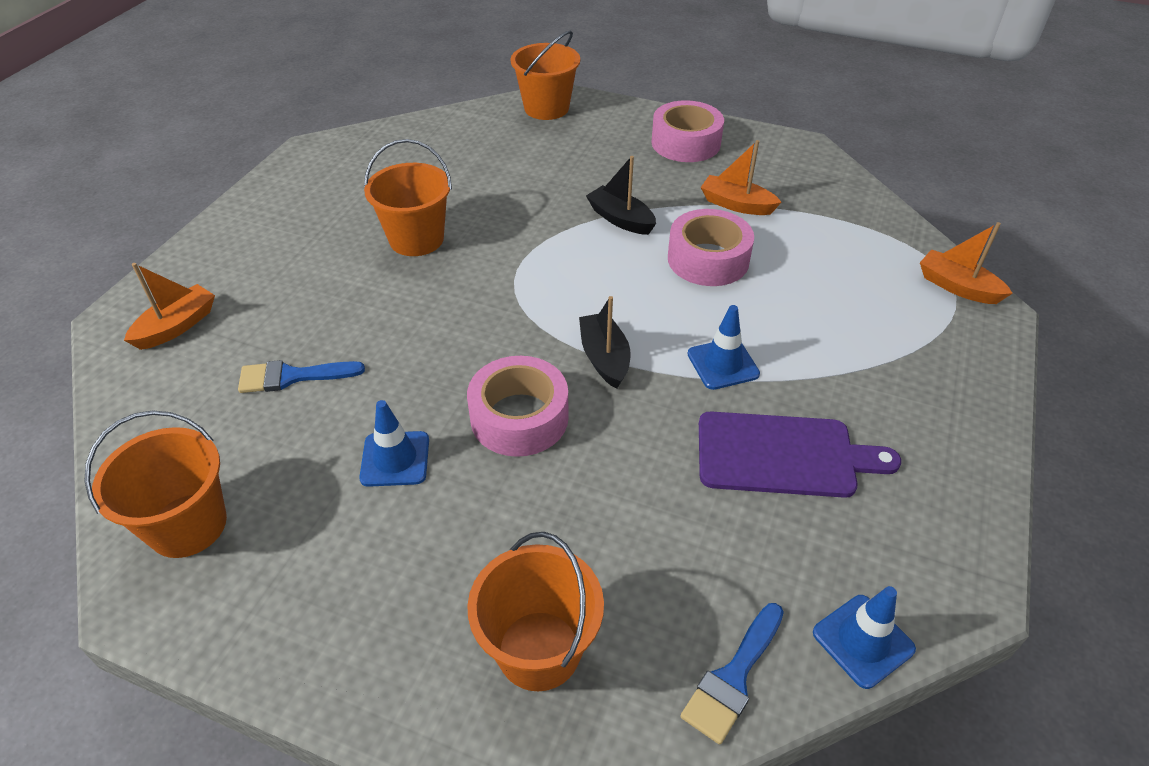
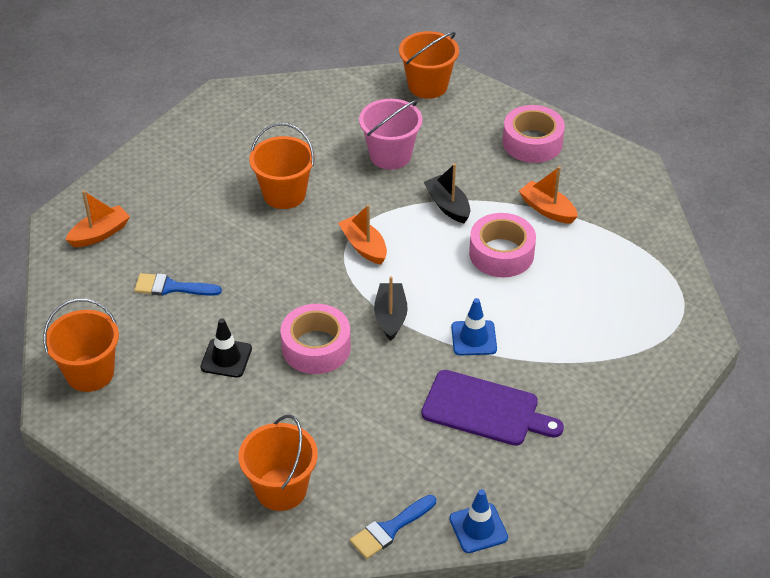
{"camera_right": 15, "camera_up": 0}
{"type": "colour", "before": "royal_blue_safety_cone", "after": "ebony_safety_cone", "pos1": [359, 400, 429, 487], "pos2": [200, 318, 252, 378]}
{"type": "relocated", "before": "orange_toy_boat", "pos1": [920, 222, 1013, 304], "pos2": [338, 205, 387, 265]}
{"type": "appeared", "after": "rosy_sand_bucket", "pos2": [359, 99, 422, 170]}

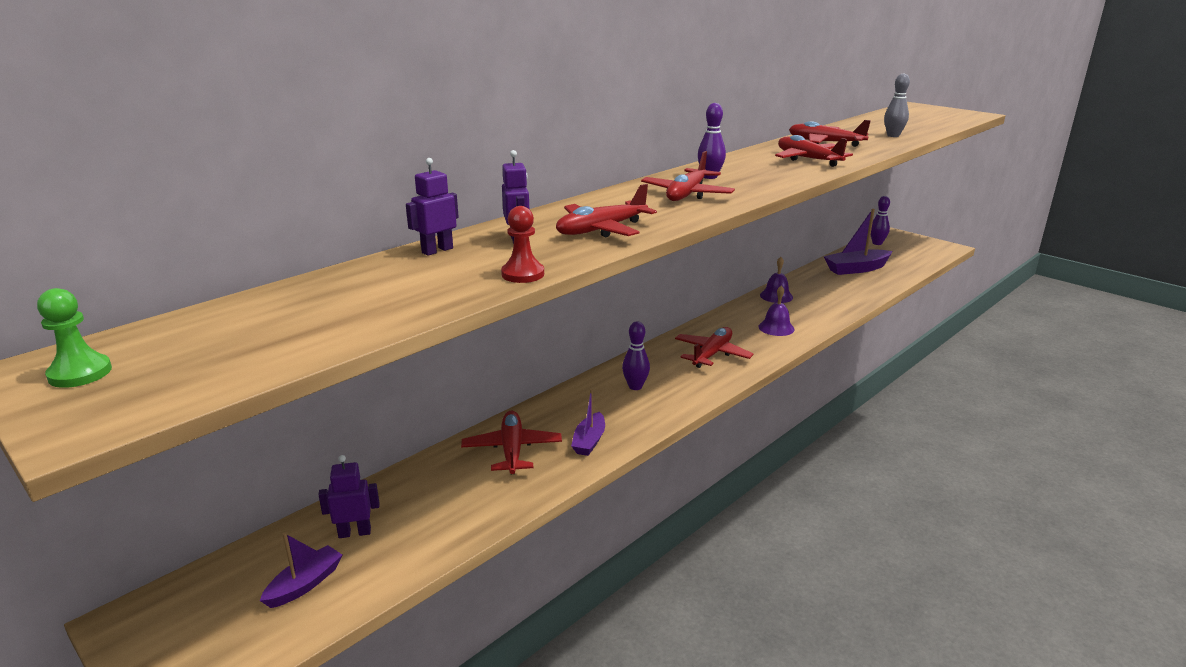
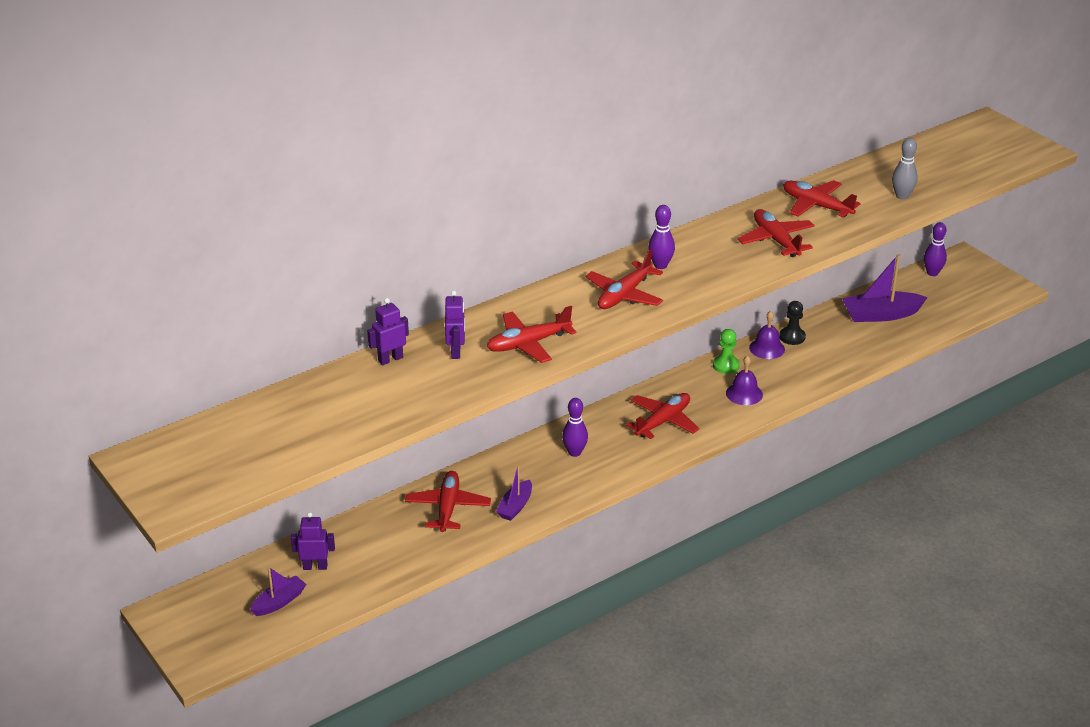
{"camera_right": 10, "camera_up": 10}
{"type": "relocated", "before": "green_game_pawn", "pos1": [37, 288, 112, 388], "pos2": [713, 329, 740, 374]}
{"type": "appeared", "after": "ebony_game_pawn", "pos2": [779, 301, 806, 345]}
{"type": "missing", "before": "red_game_pawn", "pos1": [501, 206, 544, 283]}

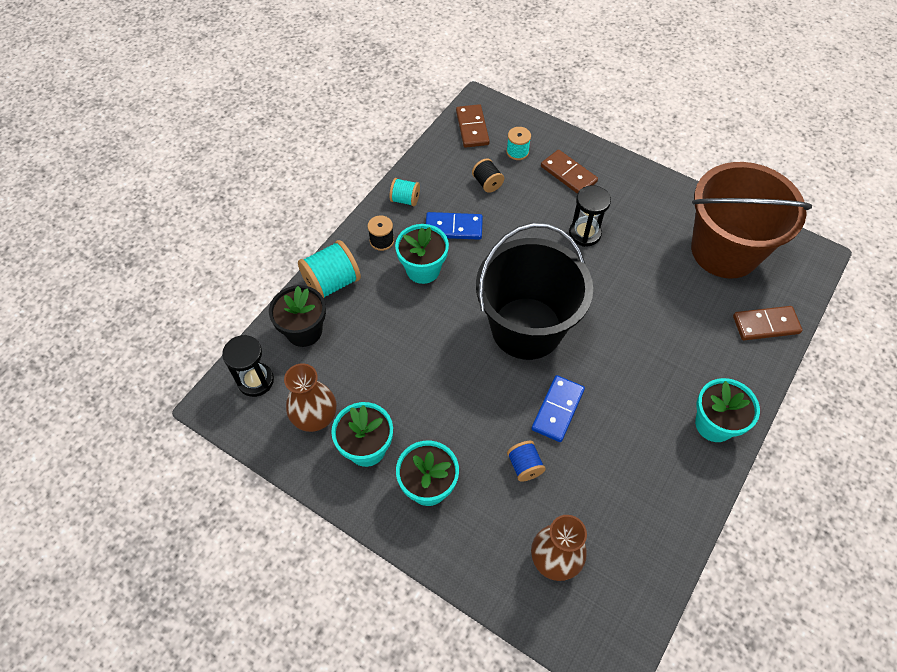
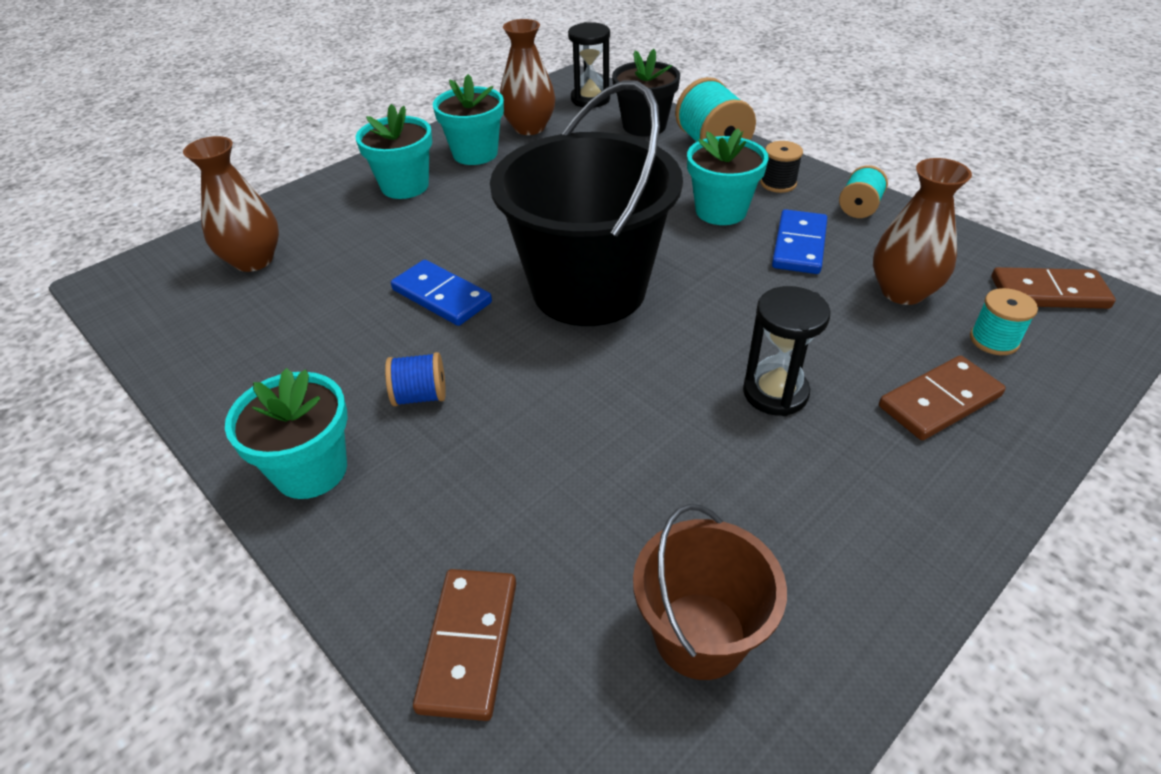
{"camera_right": 105, "camera_up": -15}
{"type": "relocated", "before": "royal_blue_reel_of_thread", "pos1": [507, 441, 546, 482], "pos2": [385, 352, 446, 406]}
{"type": "size", "before": "russet_sand_bucket", "pos1": [691, 162, 812, 278], "pos2": [633, 504, 787, 680], "scale": 0.53}
{"type": "exchanged", "before": "ebony_reel_of_thread", "after": "russet_vase", "pos1": [472, 159, 504, 193], "pos2": [873, 158, 972, 305]}

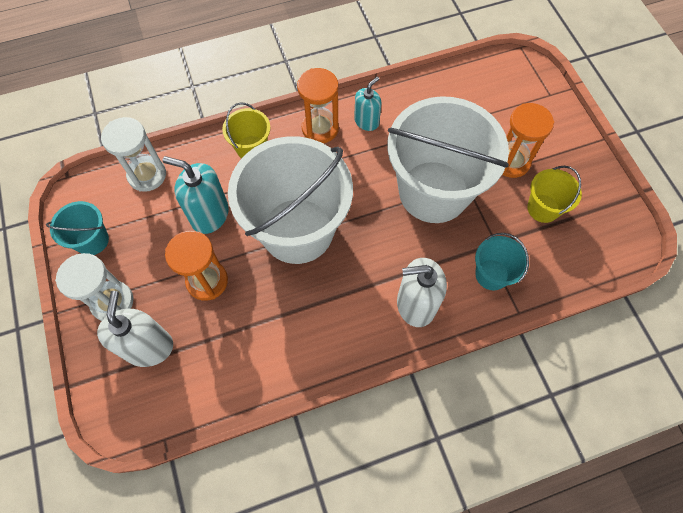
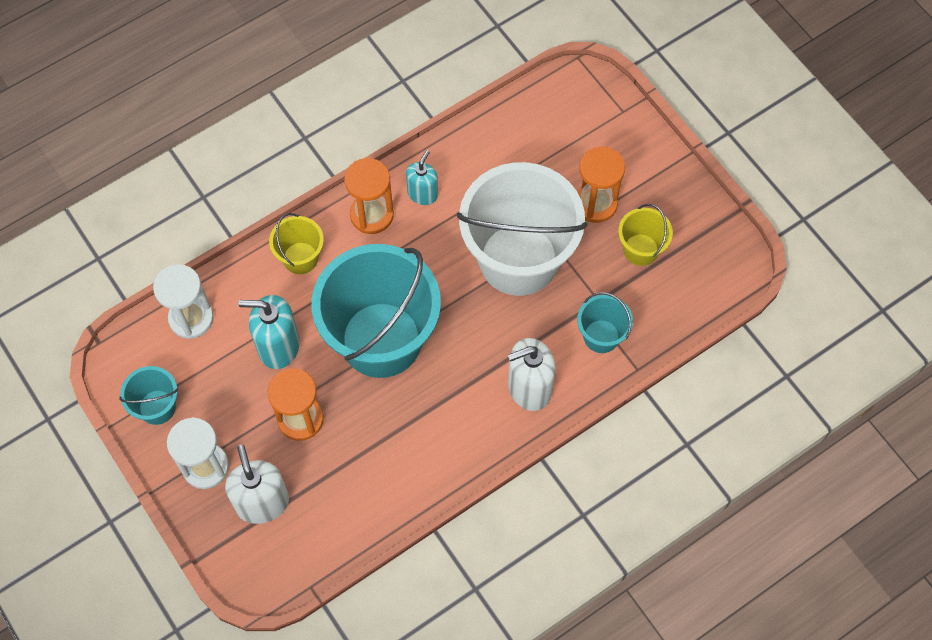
{"camera_right": -15, "camera_up": 0}
{"type": "colour", "before": "pure_white_sand_bucket", "after": "teal_sand_bucket", "pos1": [228, 136, 353, 264], "pos2": [312, 244, 441, 378]}

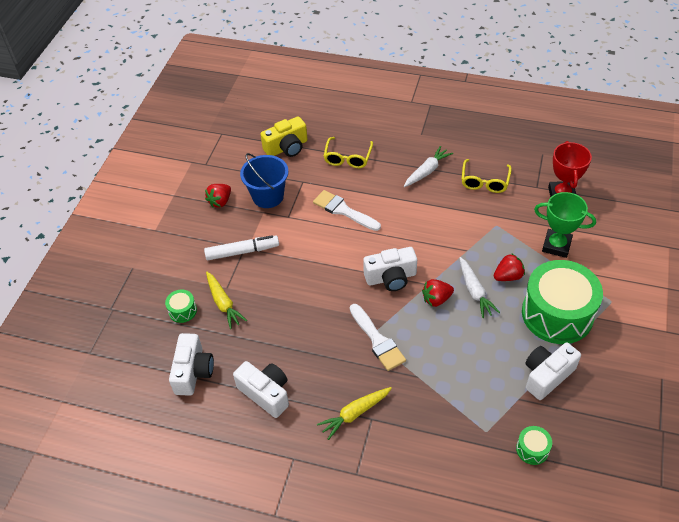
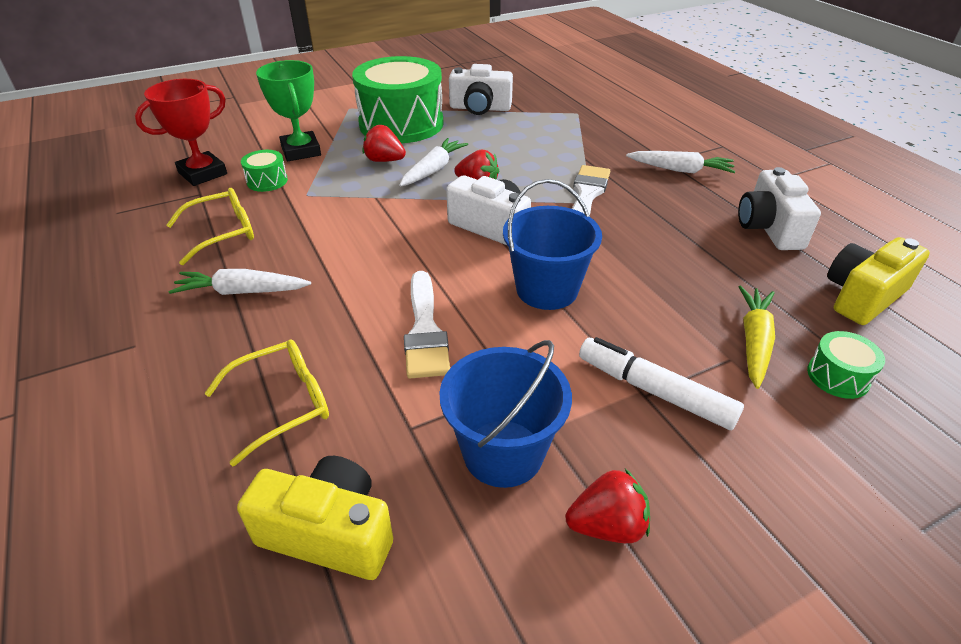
{"camera_right": -135, "camera_up": -10}
{"type": "relocated", "before": "green_drum", "pos1": [516, 426, 552, 465], "pos2": [241, 150, 288, 192]}
{"type": "appeared", "after": "royal_blue_sand_bucket", "pos2": [503, 179, 602, 310]}
{"type": "colour", "before": "golden_carrot", "after": "pure_white_carrot", "pos1": [317, 387, 392, 440], "pos2": [626, 151, 735, 173]}
{"type": "colour", "before": "pure_white_photo_camera", "after": "golden_photo_camera", "pos1": [169, 333, 214, 396], "pos2": [827, 237, 930, 325]}

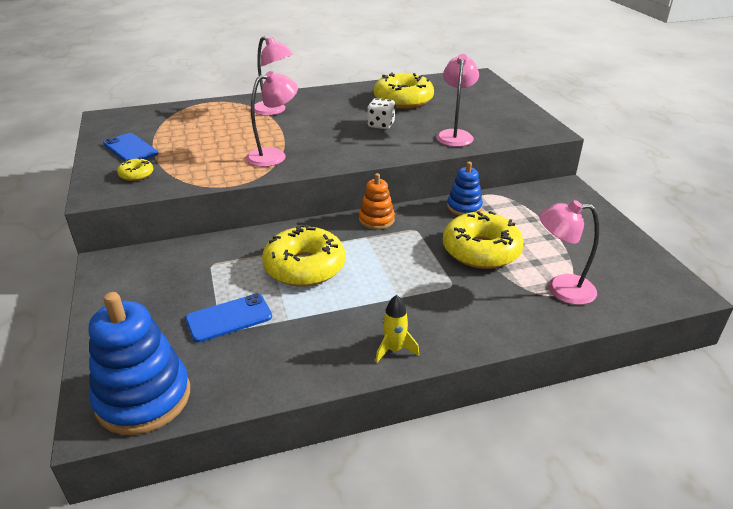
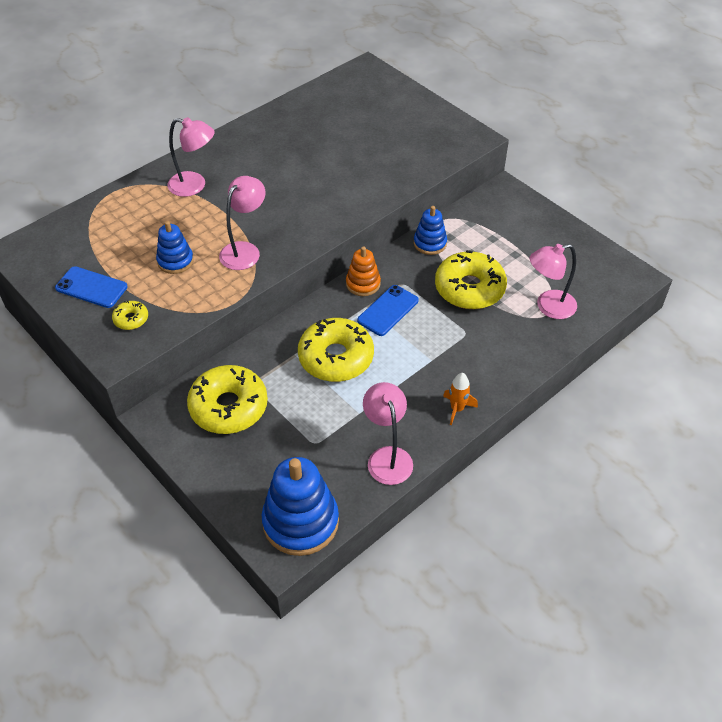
{"camera_right": -25, "camera_up": 15}
{"type": "appeared", "after": "royal_blue_ring_stacker", "pos2": [156, 221, 194, 274]}
{"type": "relocated", "before": "golden_doughnut", "pos1": [374, 72, 434, 109], "pos2": [187, 365, 268, 434]}
{"type": "relocated", "before": "royal_blue_smartphone", "pos1": [185, 294, 272, 343], "pos2": [357, 285, 419, 336]}
{"type": "relocated", "before": "rosy_reading_lamp", "pos1": [436, 54, 479, 147], "pos2": [363, 382, 413, 485]}
{"type": "colour", "before": "golden_spaceship", "after": "orange_spaceship", "pos1": [375, 295, 419, 363], "pos2": [443, 373, 478, 425]}
{"type": "missing", "before": "pure_white_dice", "pos1": [367, 98, 396, 129]}

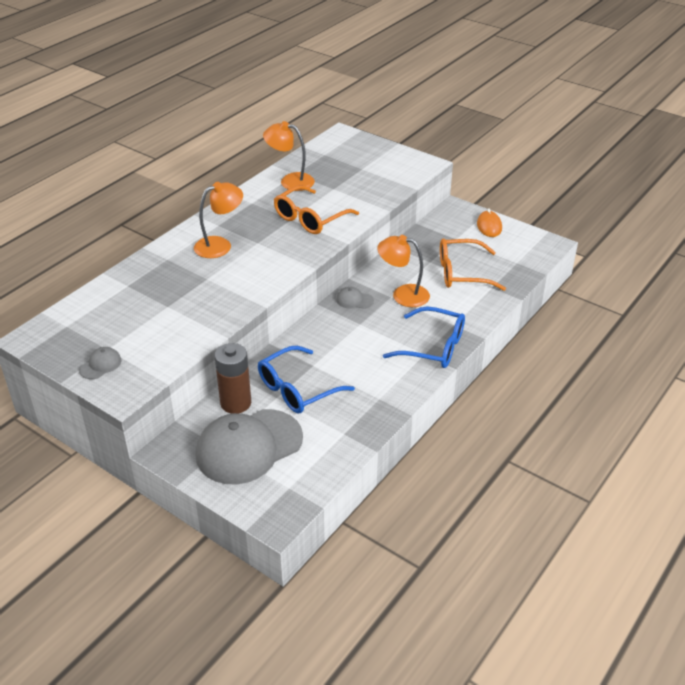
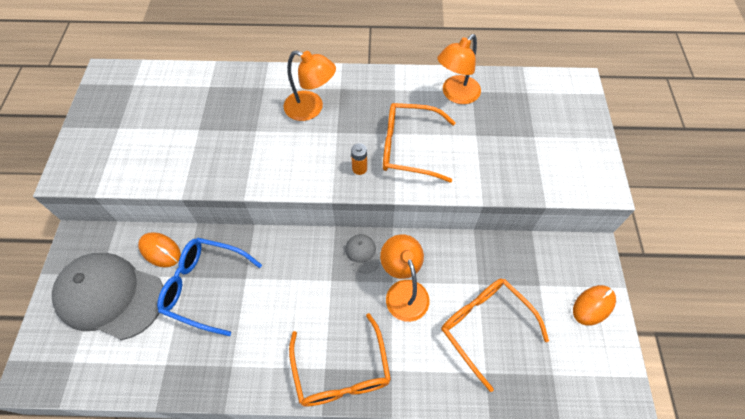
{"camera_right": 55, "camera_up": 20}
{"type": "exchanged", "before": "russet_power_cell", "after": "orange_computer_mouse", "pos1": [215, 343, 251, 414], "pos2": [138, 232, 181, 267]}
{"type": "colour", "before": "royal_blue_glasses", "after": "orange_glasses", "pos1": [383, 307, 465, 368], "pos2": [289, 313, 391, 407]}
{"type": "appeared", "after": "orange_power_cell", "pos2": [351, 143, 367, 175]}
{"type": "spun", "before": "orange_reading_lamp", "pos1": [263, 121, 315, 191], "pos2": [437, 34, 481, 104], "turn": -120}
{"type": "missing", "before": "grey_peaked_cap", "pos1": [79, 347, 121, 379]}

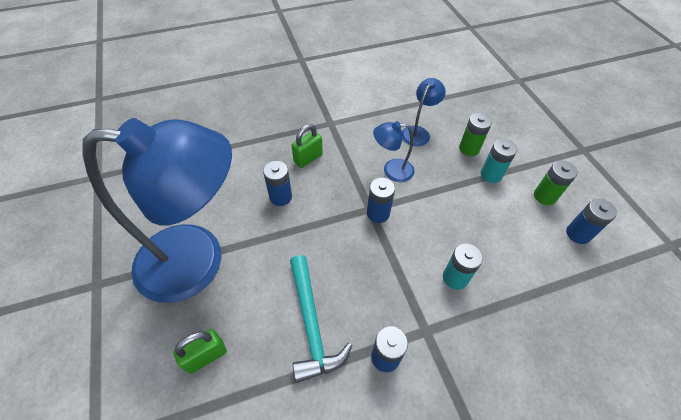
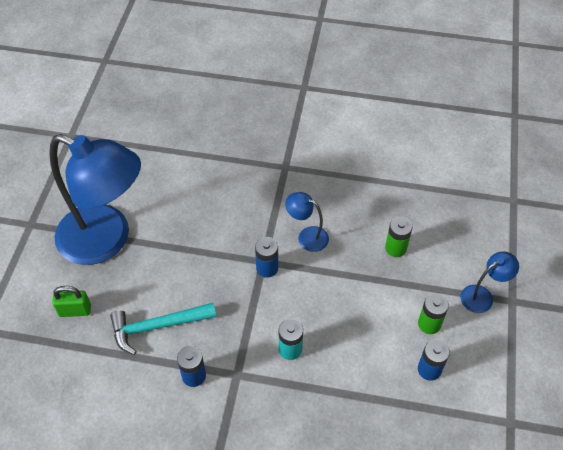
{"camera_right": 30, "camera_up": 0}
{"type": "spun", "before": "teal_carpenter's_hammer", "pos1": [290, 255, 352, 383], "pos2": [110, 303, 216, 355], "turn": 60}
{"type": "relocated", "before": "royal_blue_reading_lamp", "pos1": [402, 78, 446, 146], "pos2": [461, 252, 519, 313]}
{"type": "missing", "before": "royal_blue_power_cell", "pos1": [263, 161, 292, 206]}
{"type": "missing", "before": "green_padlock", "pos1": [292, 124, 323, 168]}
{"type": "missing", "before": "teal_power_cell", "pos1": [481, 139, 517, 183]}

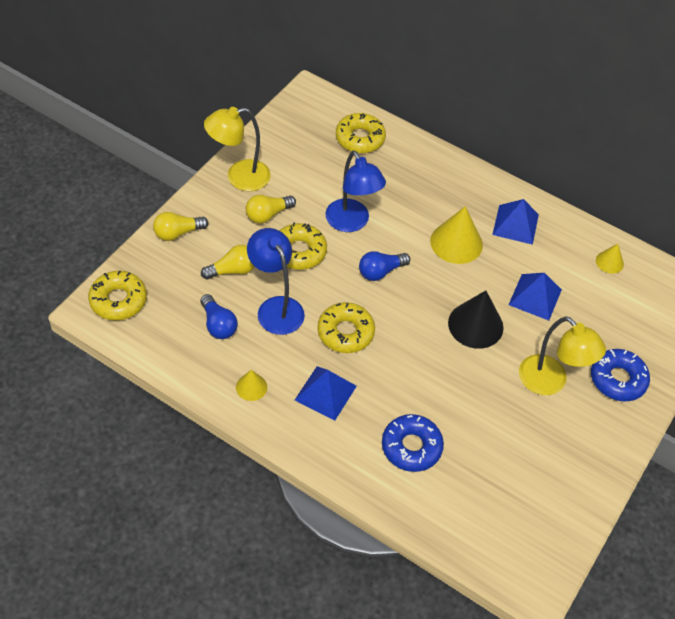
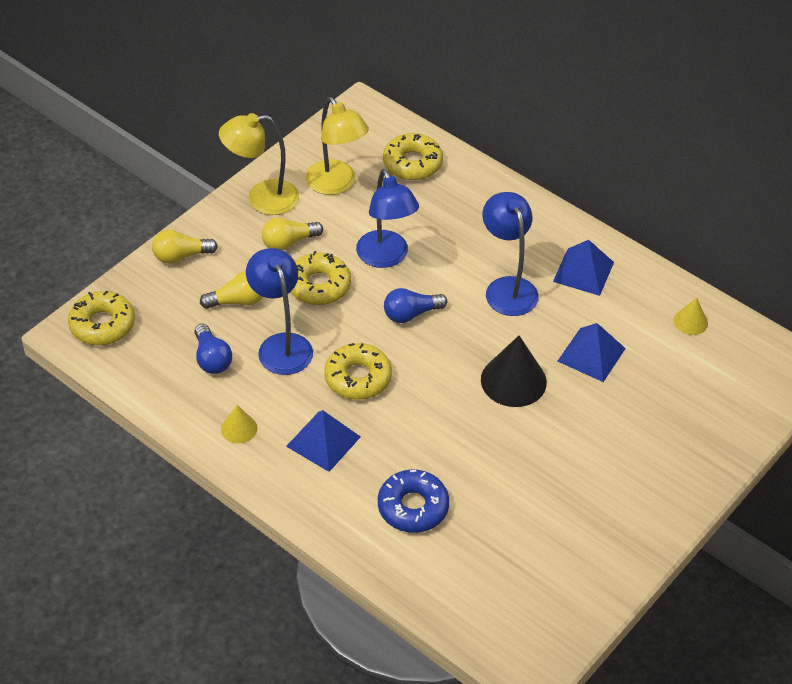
{"camera_right": 10, "camera_up": -5}
{"type": "relocated", "before": "golden_reading_lamp", "pos1": [519, 316, 606, 395], "pos2": [305, 97, 369, 195]}
{"type": "exchanged", "before": "golden_cone_shape", "after": "royal_blue_reading_lamp", "pos1": [430, 206, 483, 264], "pos2": [482, 192, 539, 316]}
{"type": "missing", "before": "royal_blue_doughnut", "pos1": [591, 349, 650, 401]}

